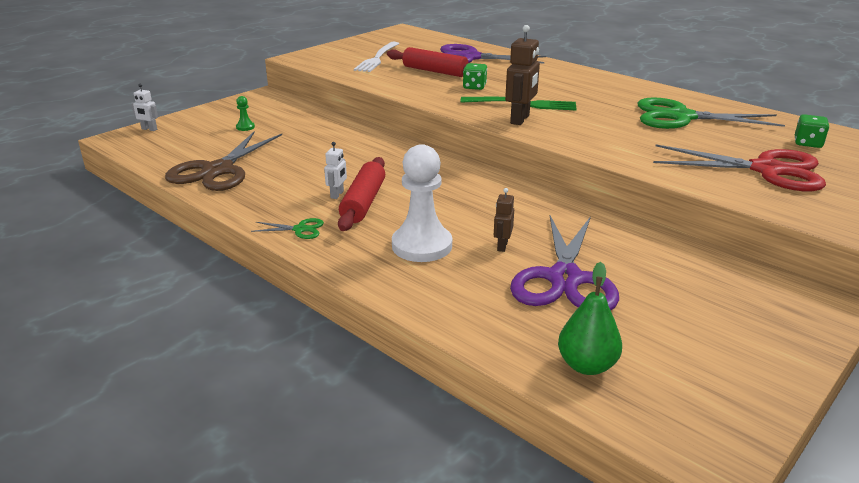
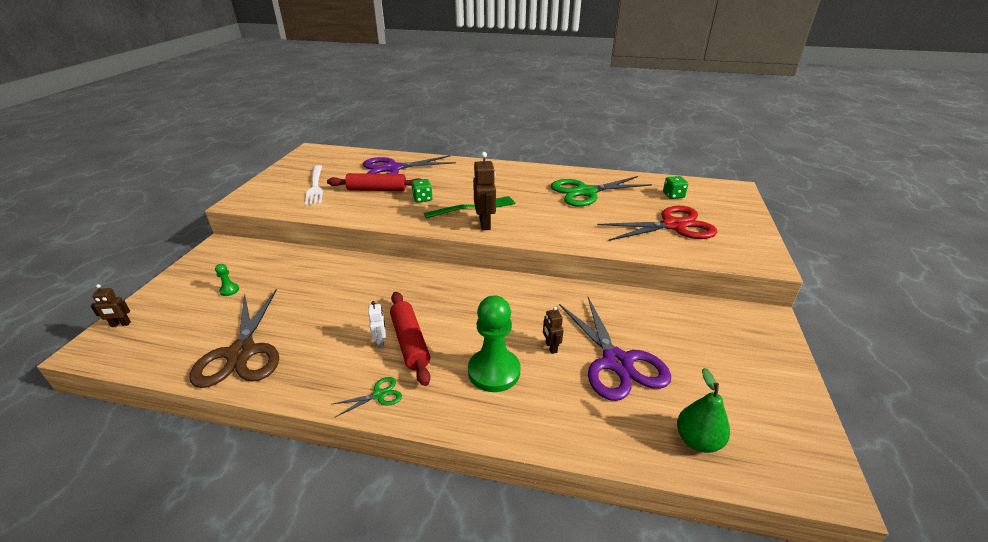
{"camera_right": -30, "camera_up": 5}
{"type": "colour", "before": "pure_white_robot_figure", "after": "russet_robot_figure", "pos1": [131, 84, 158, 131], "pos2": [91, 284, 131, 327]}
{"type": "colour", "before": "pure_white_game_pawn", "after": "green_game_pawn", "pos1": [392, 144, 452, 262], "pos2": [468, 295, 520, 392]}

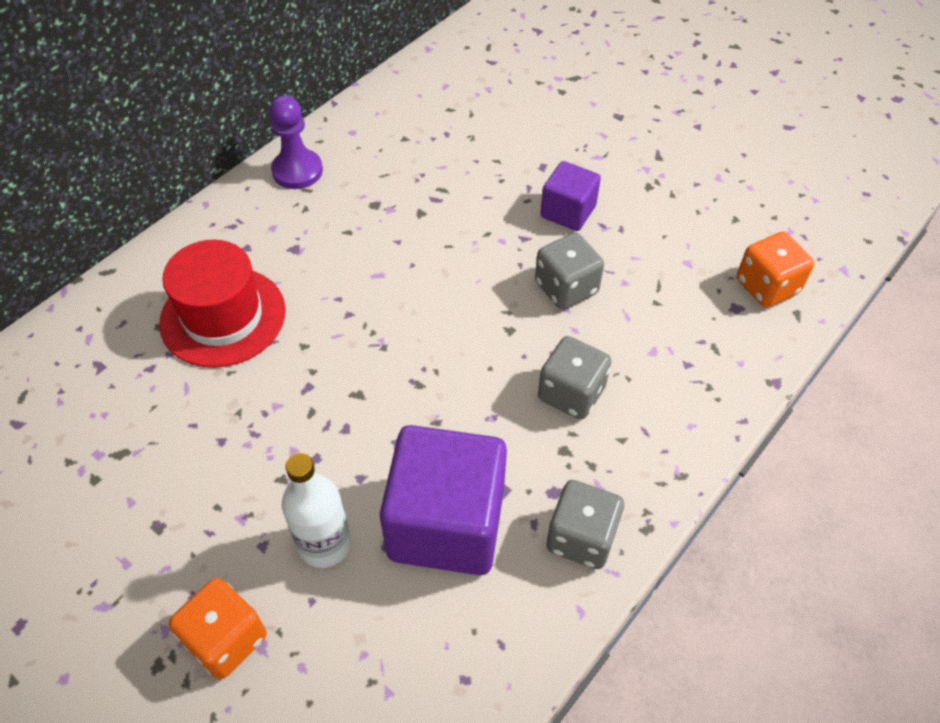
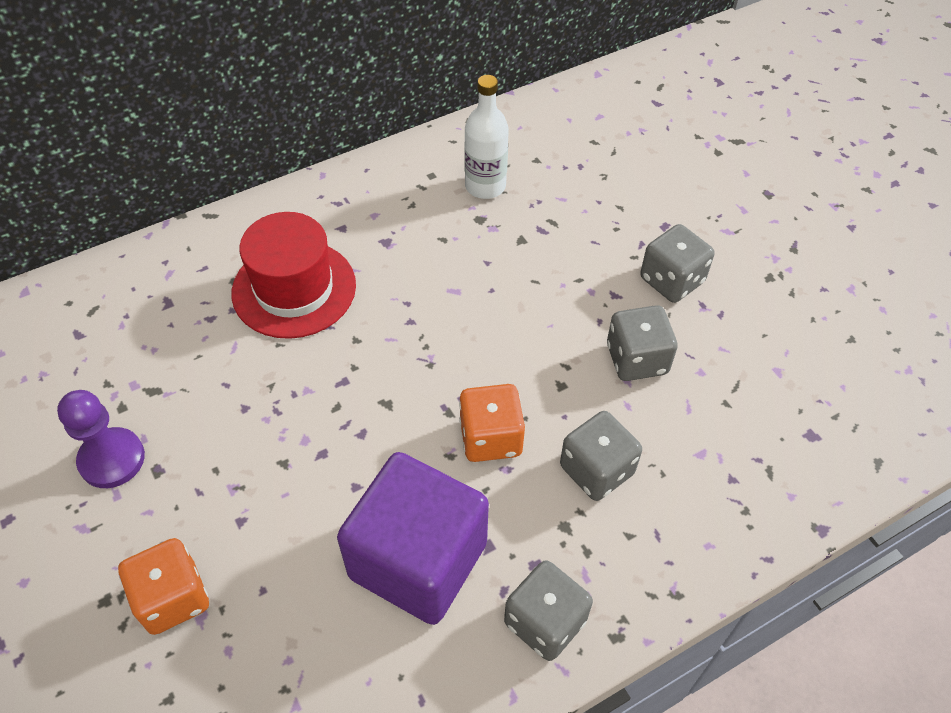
{"camera_right": 20, "camera_up": 0}
{"type": "relocated", "before": "royal_purple_game_pawn", "pos1": [269, 96, 323, 189], "pos2": [57, 390, 145, 488]}
{"type": "relocated", "before": "orange_dice", "pos1": [737, 232, 814, 308], "pos2": [459, 384, 525, 462]}
{"type": "relocated", "before": "pure_white_bottle", "pos1": [282, 453, 351, 568], "pos2": [464, 75, 509, 199]}
{"type": "exchanged", "before": "royal_purple_cube", "after": "grey_dice", "pos1": [540, 161, 601, 231], "pos2": [640, 224, 714, 303]}

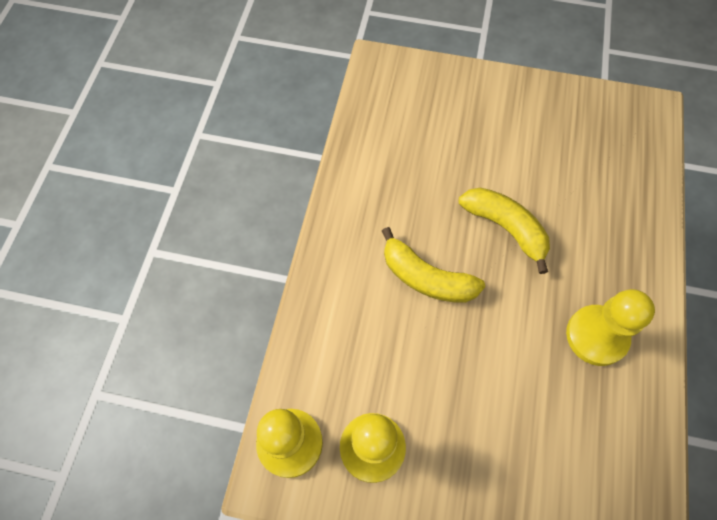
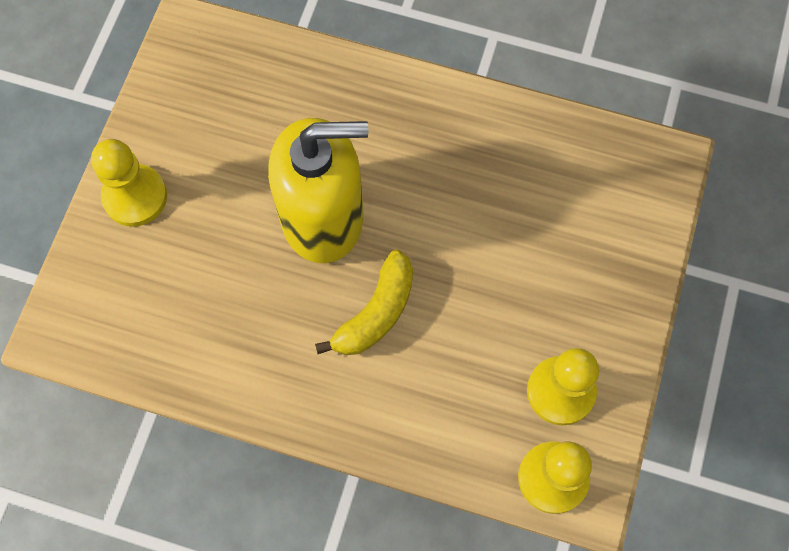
{"camera_right": -85, "camera_up": 5}
{"type": "relocated", "before": "golden_game_pawn", "pos1": [566, 289, 655, 366], "pos2": [91, 139, 167, 227]}
{"type": "exchanged", "before": "golden_banana", "after": "golden_soap_dispenser", "pos1": [459, 188, 550, 274], "pos2": [268, 118, 368, 263]}

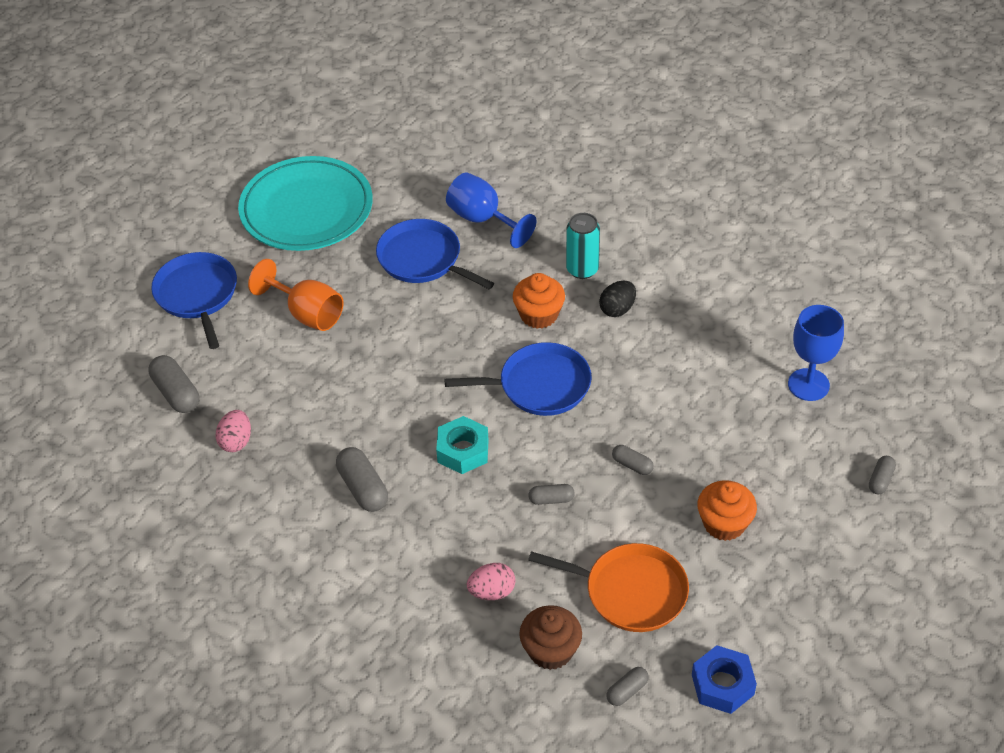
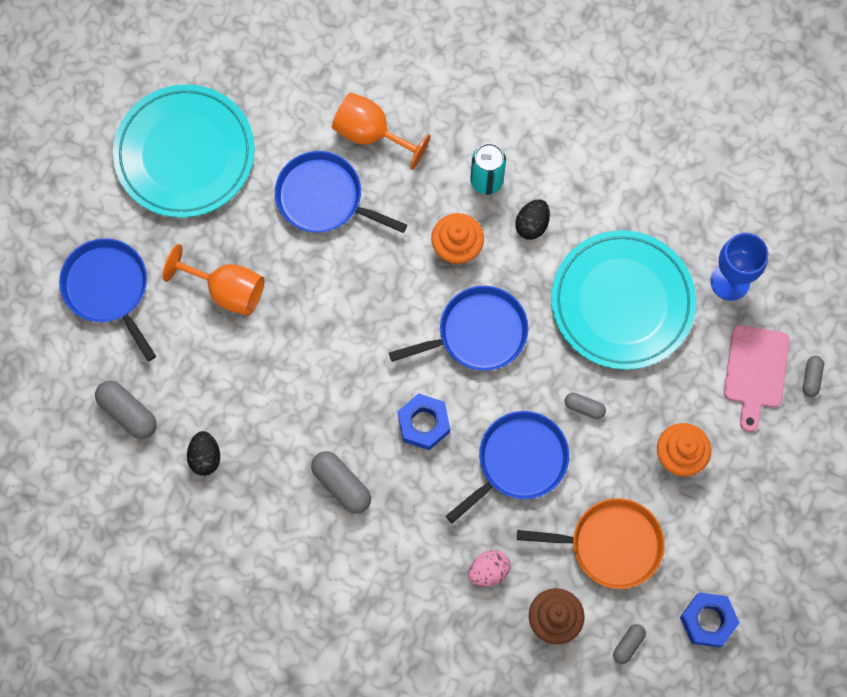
{"camera_right": -15, "camera_up": 25}
{"type": "colour", "before": "rosy_egg", "after": "ebony_egg", "pos1": [216, 410, 251, 452], "pos2": [187, 431, 220, 476]}
{"type": "colour", "before": "royal_blue_chalice", "after": "orange_chalice", "pos1": [446, 172, 536, 248], "pos2": [332, 92, 431, 170]}
{"type": "colour", "before": "teal_hexagon_nut", "after": "royal_blue_hexagon_nut", "pos1": [436, 416, 488, 474], "pos2": [398, 393, 450, 450]}
{"type": "exchanged", "before": "grey_pill", "after": "royal_blue_skillet", "pos1": [528, 484, 575, 505], "pos2": [446, 411, 569, 523]}
{"type": "appeared", "after": "teal_dinner_plate", "pos2": [551, 230, 696, 370]}
{"type": "appeared", "after": "rosy_bread_board", "pos2": [724, 325, 789, 432]}

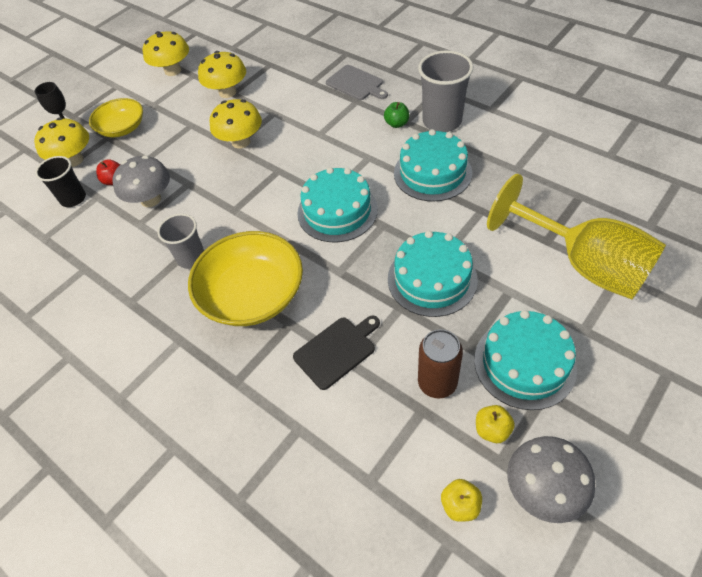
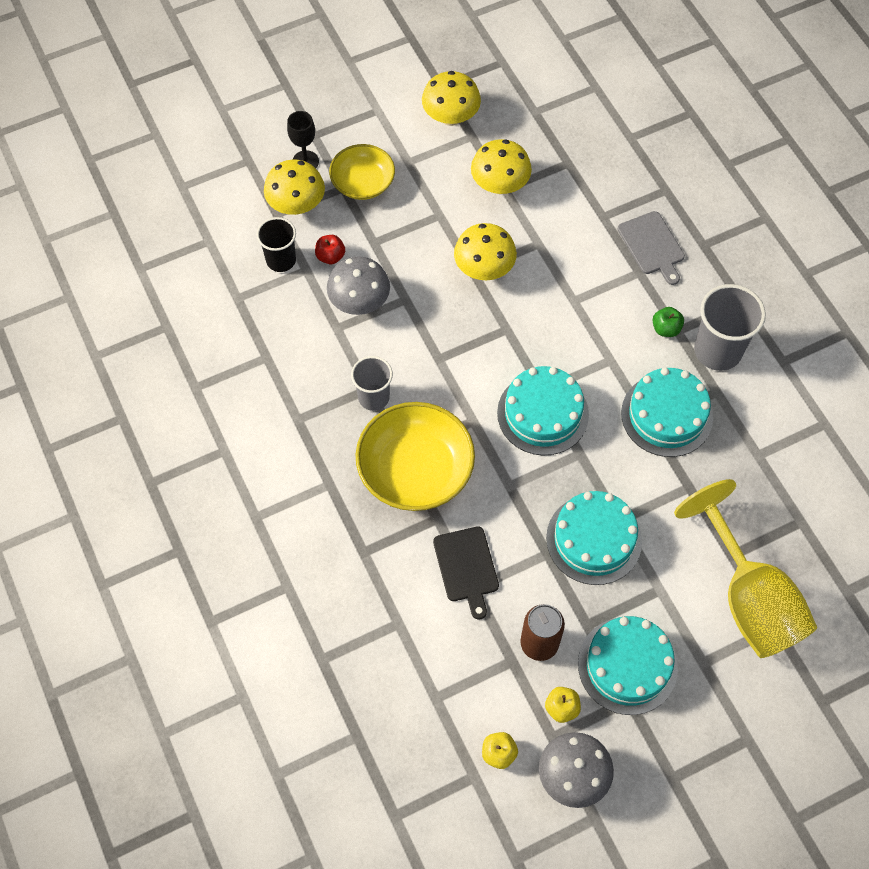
{"camera_right": 20, "camera_up": 10}
{"type": "spun", "before": "ebony_bread_board", "pos1": [293, 316, 380, 390], "pos2": [433, 526, 499, 620], "turn": 90}

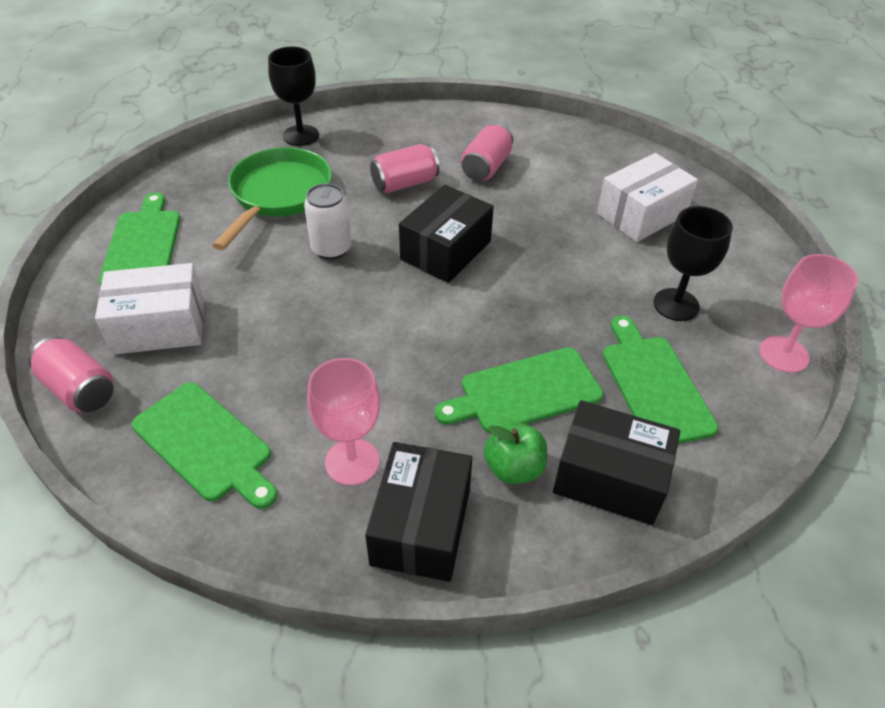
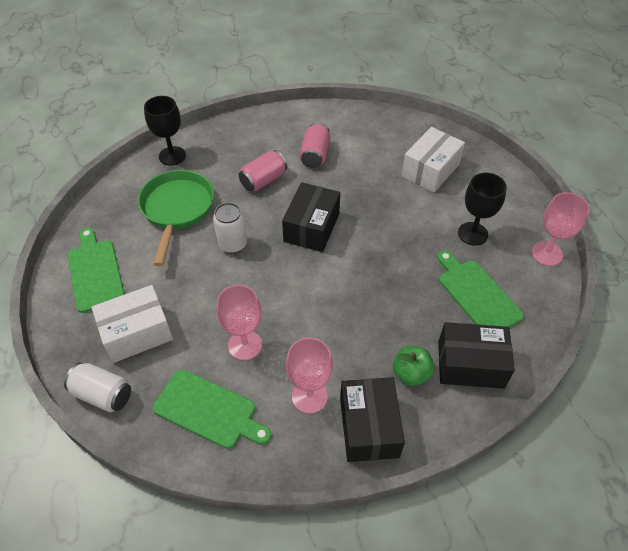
{"camera_right": -15, "camera_up": 5}
{"type": "colour", "before": "rosy_soda_can", "after": "pure_white_soda_can", "pos1": [28, 336, 114, 412], "pos2": [64, 363, 131, 412]}
{"type": "appeared", "after": "rosy_chalice", "pos2": [216, 285, 262, 360]}
{"type": "missing", "before": "green_bread_board", "pos1": [434, 347, 603, 433]}

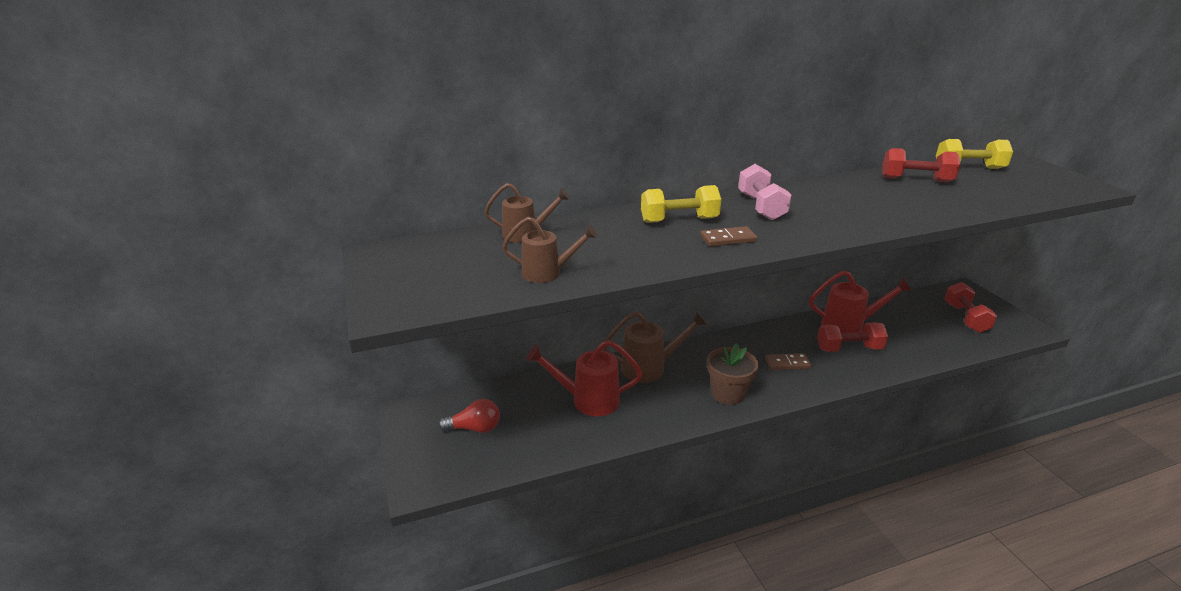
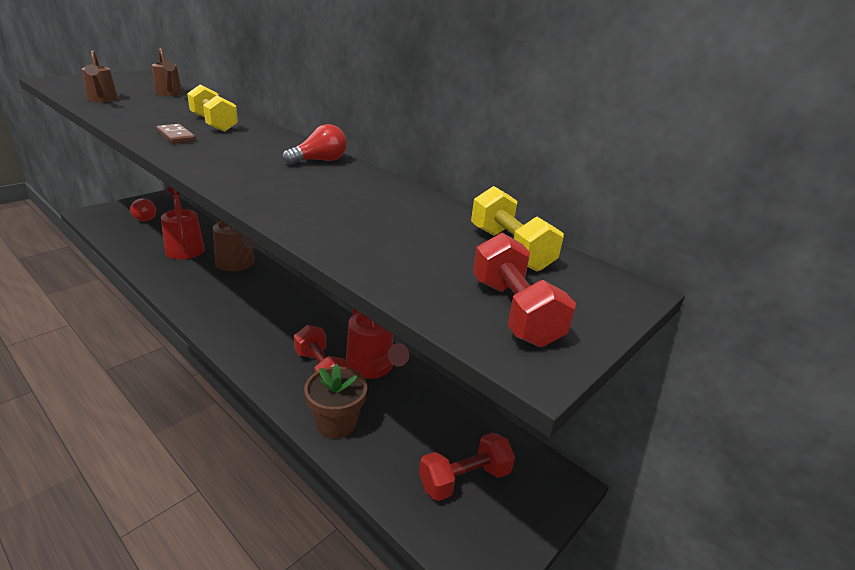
{"camera_right": 60, "camera_up": 0}
{"type": "appeared", "after": "red_bulb", "pos2": [282, 124, 347, 165]}
{"type": "relocated", "before": "russet_plant_pot", "pos1": [707, 343, 758, 405], "pos2": [304, 363, 367, 439]}
{"type": "relocated", "before": "red_free_weight", "pos1": [882, 148, 960, 182], "pos2": [473, 233, 576, 347]}
{"type": "missing", "before": "rosy_free_weight", "pos1": [738, 164, 791, 221]}
{"type": "missing", "before": "russet_domino_piece", "pos1": [765, 353, 811, 370]}

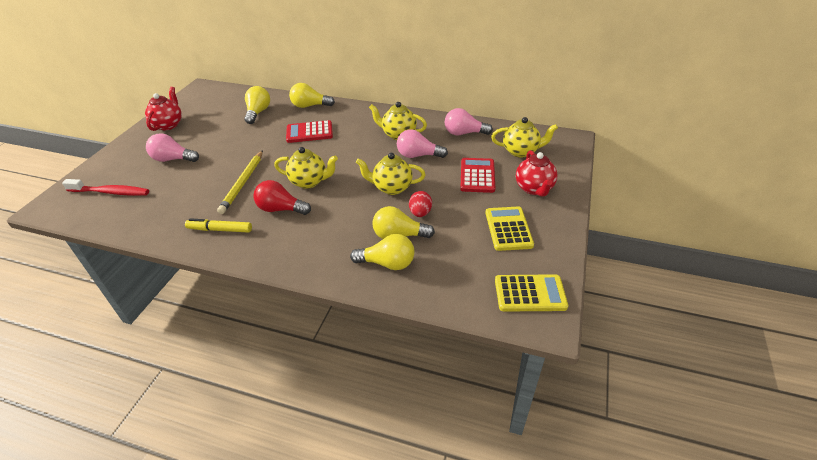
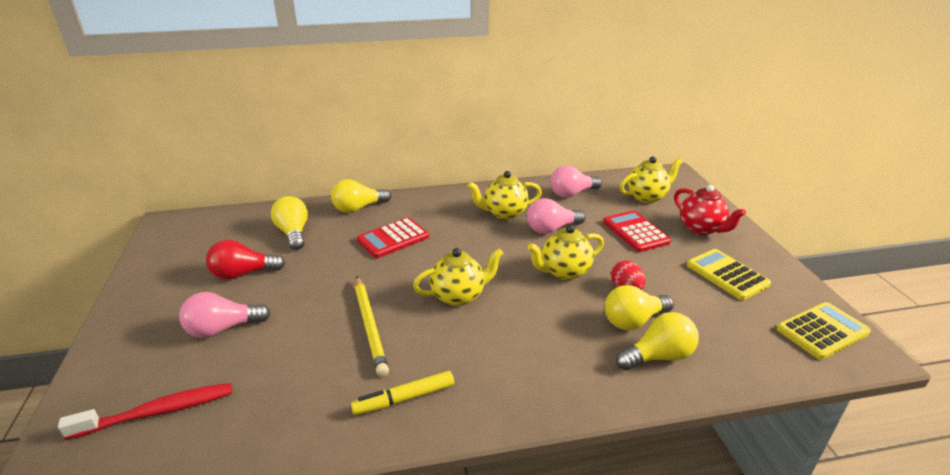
{"camera_right": -30, "camera_up": -10}
{"type": "relocated", "before": "red_bulb", "pos1": [253, 180, 311, 215], "pos2": [206, 240, 285, 280]}
{"type": "missing", "before": "red_china_teapot", "pos1": [145, 87, 182, 131]}

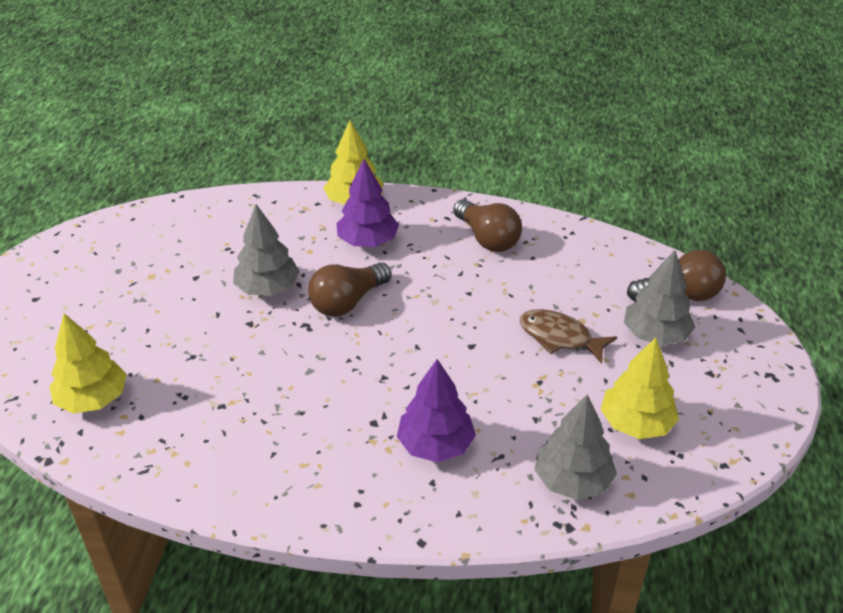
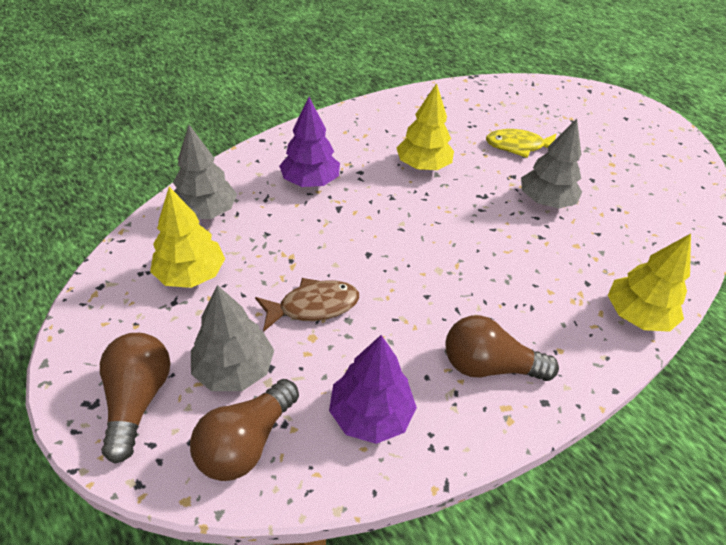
{"camera_right": 130, "camera_up": 5}
{"type": "relocated", "before": "russet_bulb", "pos1": [308, 262, 391, 316], "pos2": [100, 333, 170, 463]}
{"type": "relocated", "before": "royal_purple_fir_tree", "pos1": [336, 159, 399, 247], "pos2": [329, 335, 417, 444]}
{"type": "relocated", "before": "golden_fir_tree", "pos1": [50, 313, 127, 414], "pos2": [397, 83, 454, 170]}
{"type": "appeared", "after": "golden_toy_fish", "pos2": [486, 129, 556, 158]}

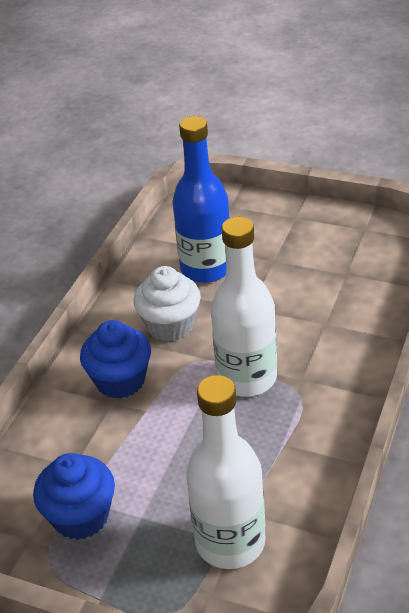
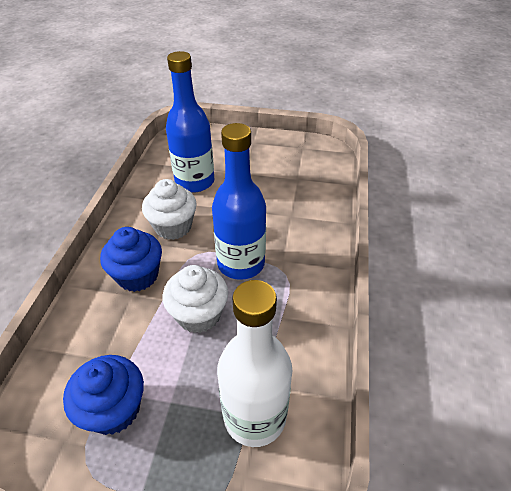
{"camera_right": -15, "camera_up": 5}
{"type": "appeared", "after": "pure_white_fairy_cake", "pos2": [163, 265, 228, 333]}
{"type": "colour", "before": "pure_white_bottle", "after": "royal_blue_bottle", "pos1": [211, 217, 277, 397], "pos2": [212, 123, 266, 280]}

